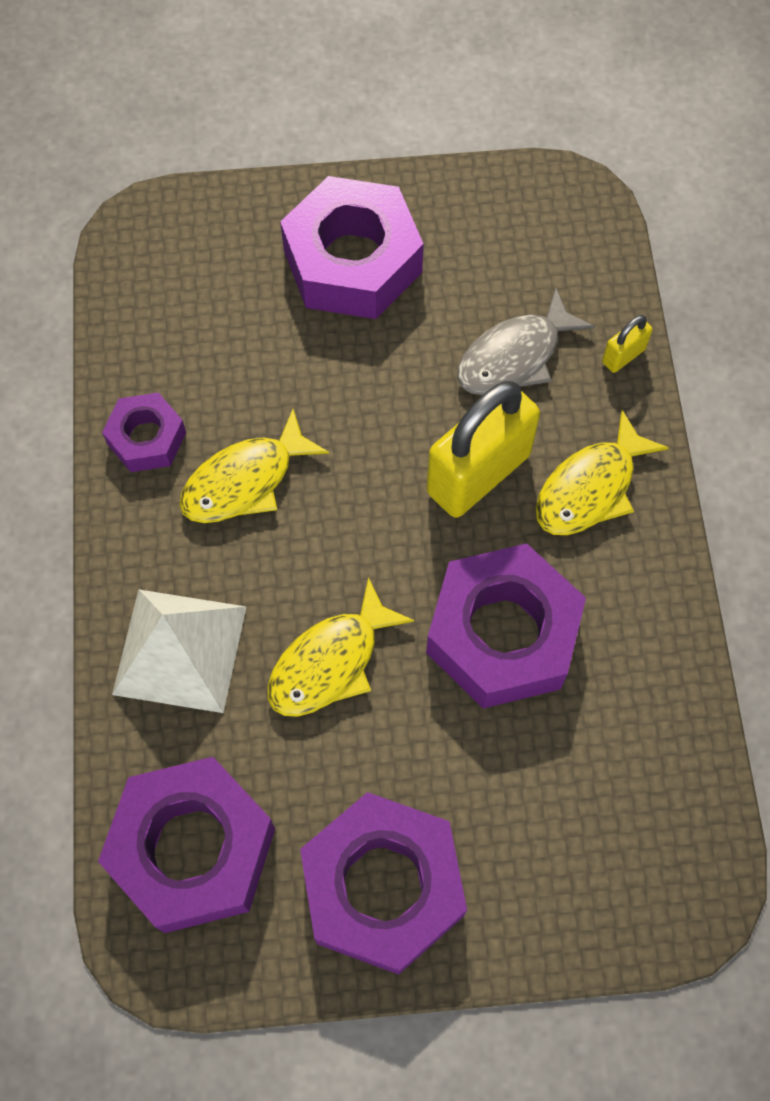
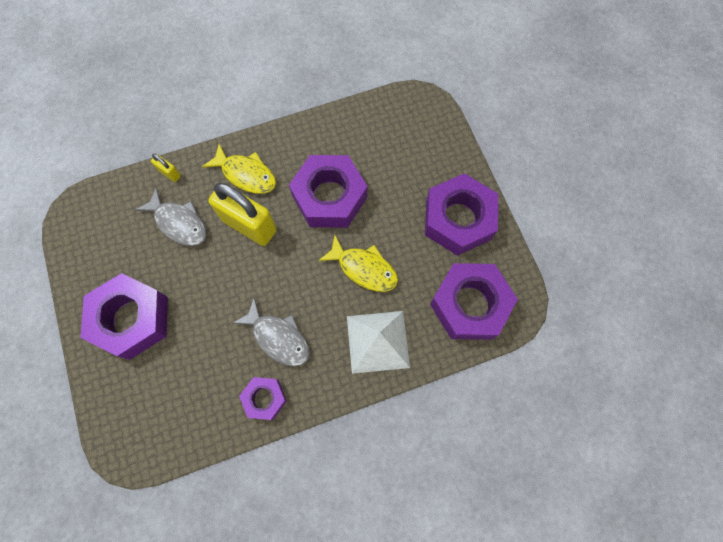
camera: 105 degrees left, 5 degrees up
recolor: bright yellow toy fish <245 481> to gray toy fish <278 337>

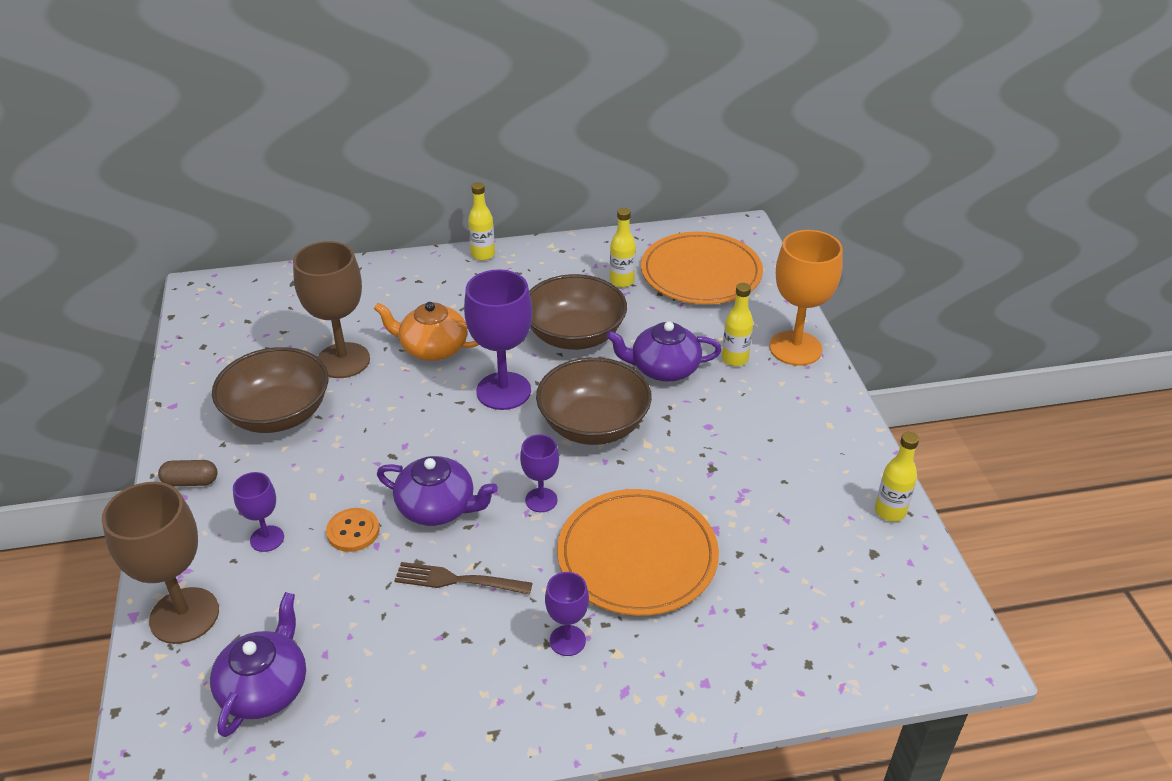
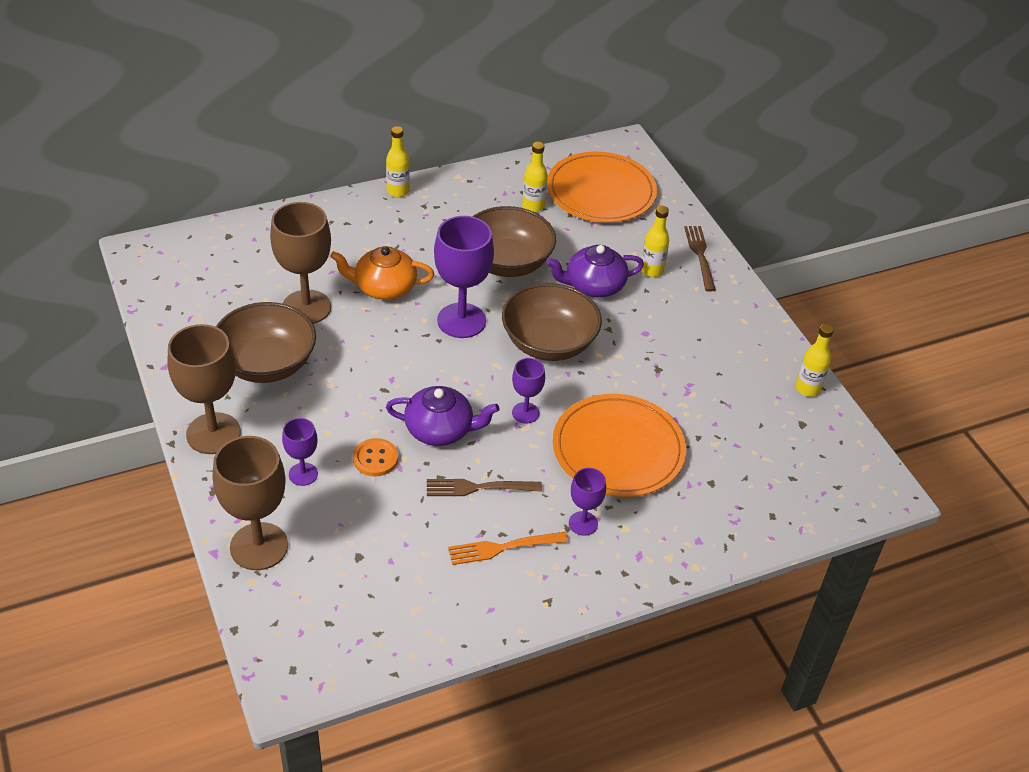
camera: 15 degrees left, 5 degrees up
delete: royal purple tea pot <265 687>
insert: orange table fork <503 548>
replace: dark brown pill <191 482> to dark brown wine glass <213 433>; orange wine glass <795 348> to dark brown table fork <700 255>

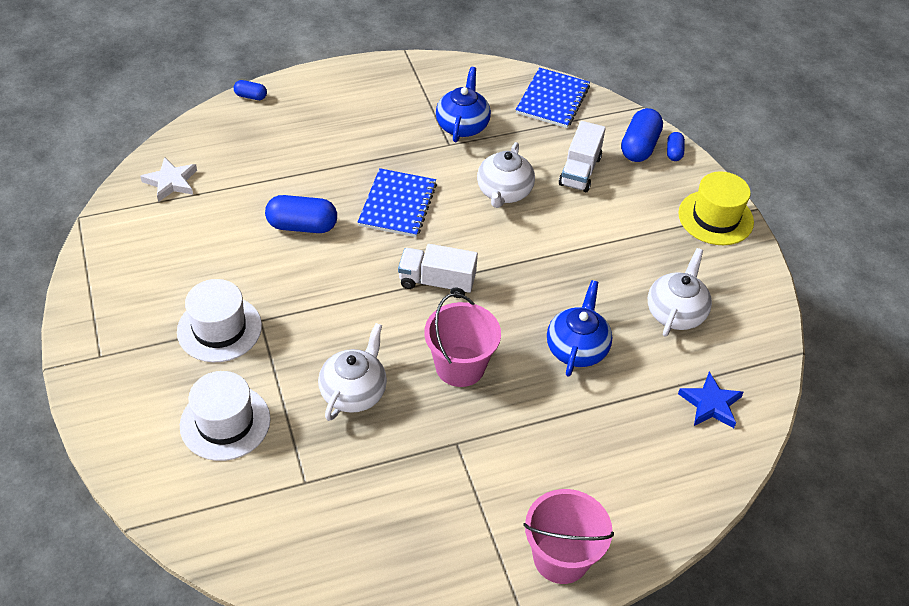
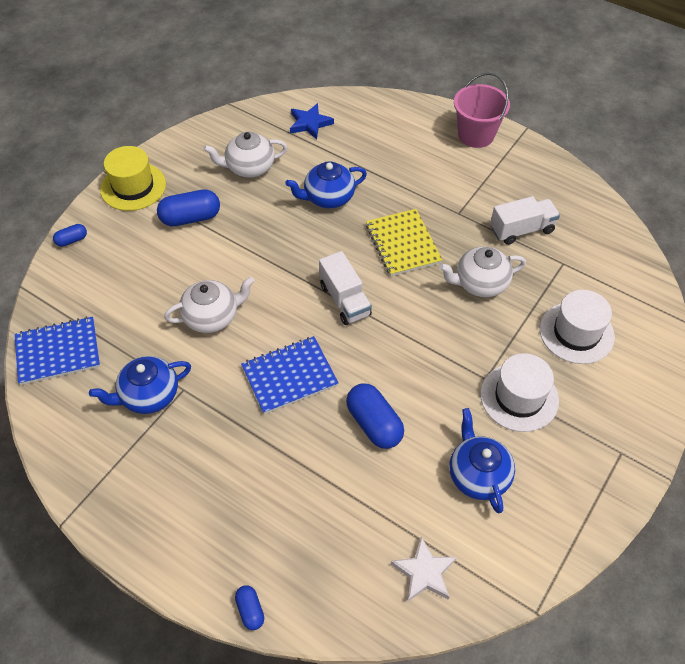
camera: 125 degrees left, 5 degrees up
insert: royal blue tea pot <478 475>
move: royal blue pill <639 147> to <191 218>; white truck <580 171> to <521 230>
replace: rose-pink bucket <460 366> to bright yellow notepad <403 244>

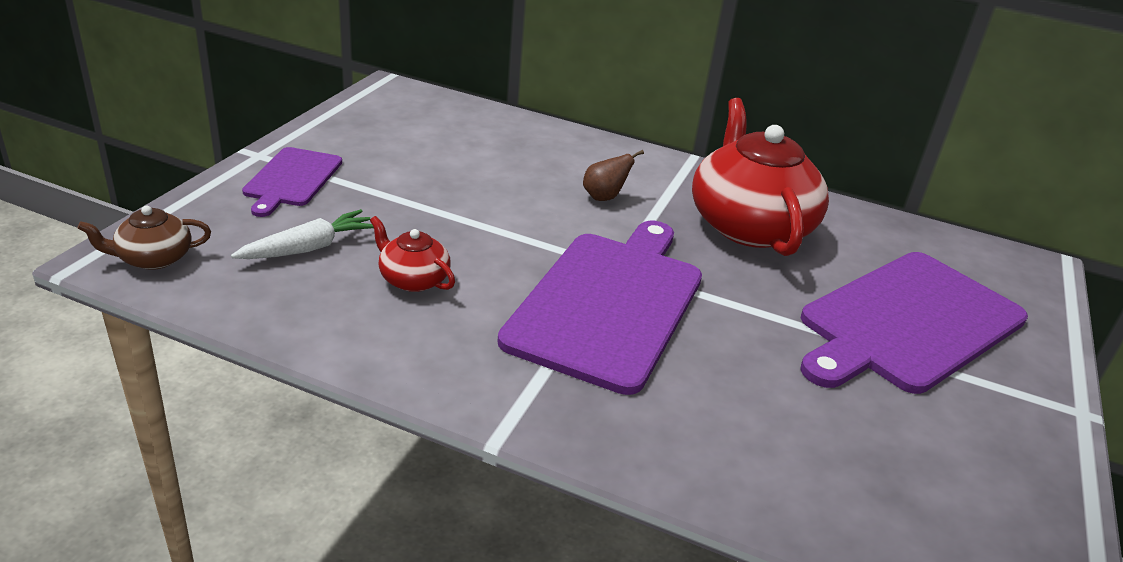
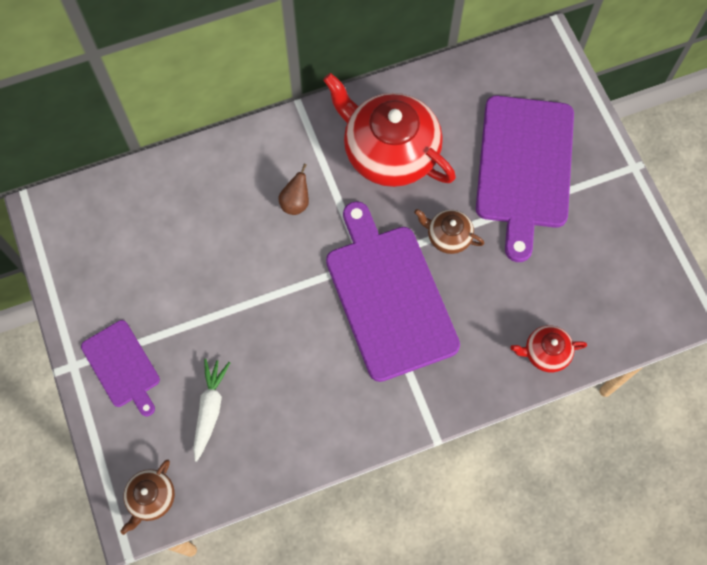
camera: 40 degrees left, 35 degrees up
insert: dark brown tea pot <448 236>
move: crimson tea pot <413 279> to <545 353>

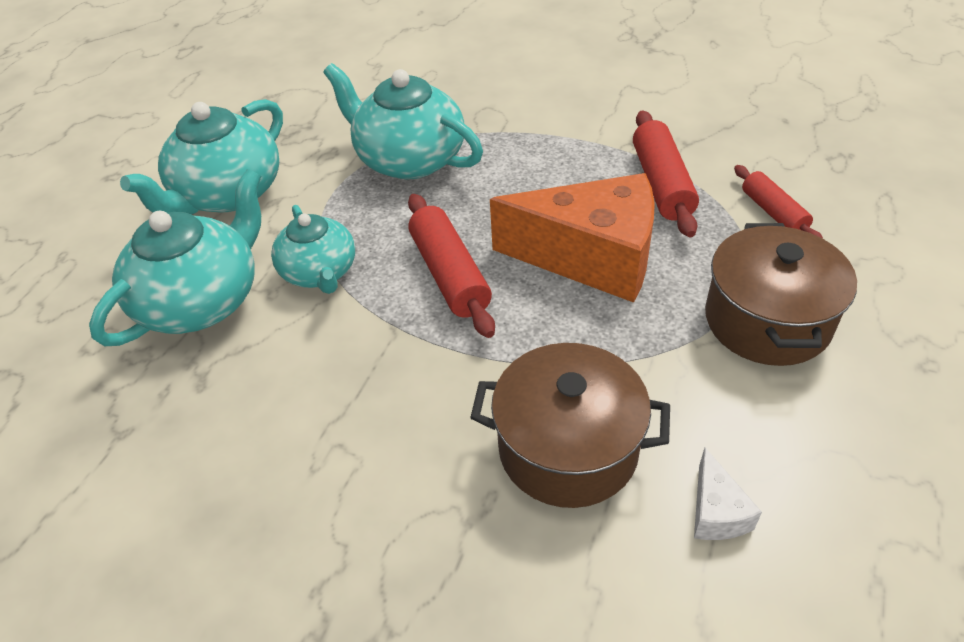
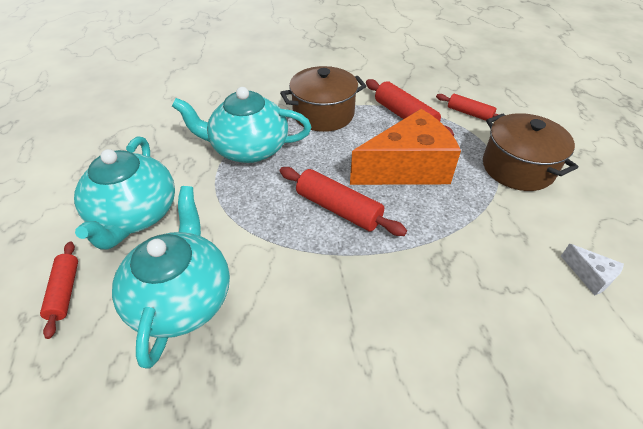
camera: 35 degrees left, 0 degrees up
delete: turquoise tea pot <320 272>
insert: crimson rolling pin <64 292>
move: dark brown pot <568 448> to <323 114>

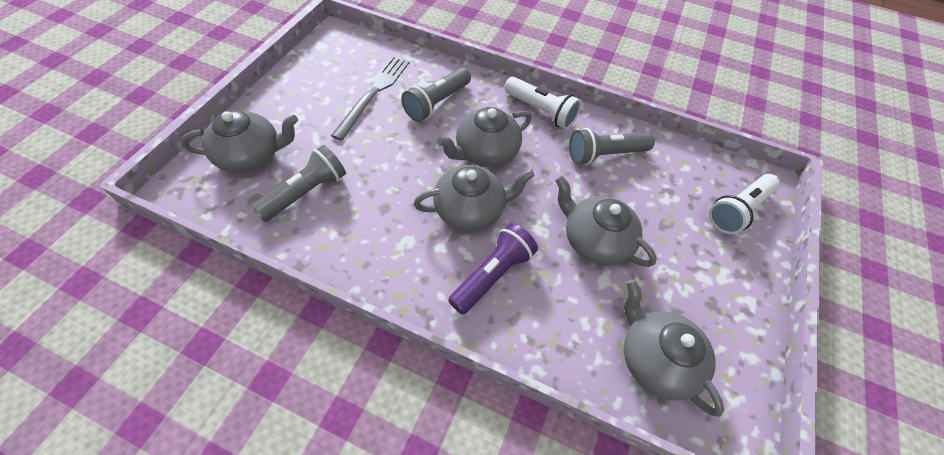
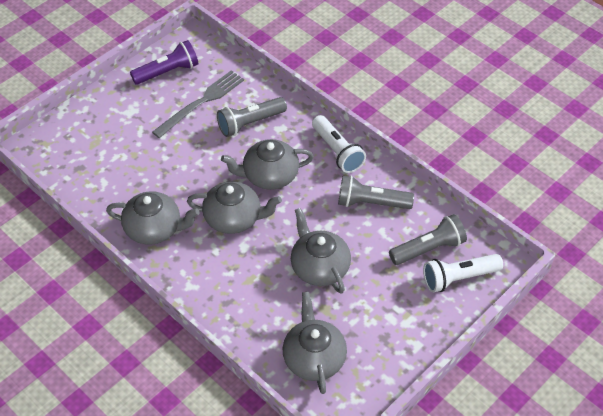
camera: 25 degrees right, 5 degrees down
move: gray tea pot <251 156> to <154 229>; royal purple torch <492 275> to <168 72>; gray torch <306 192> to <428 249>

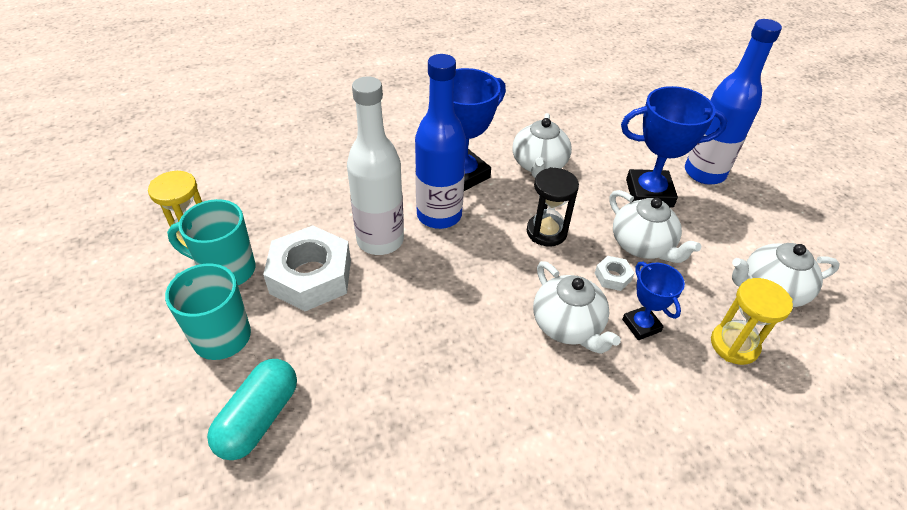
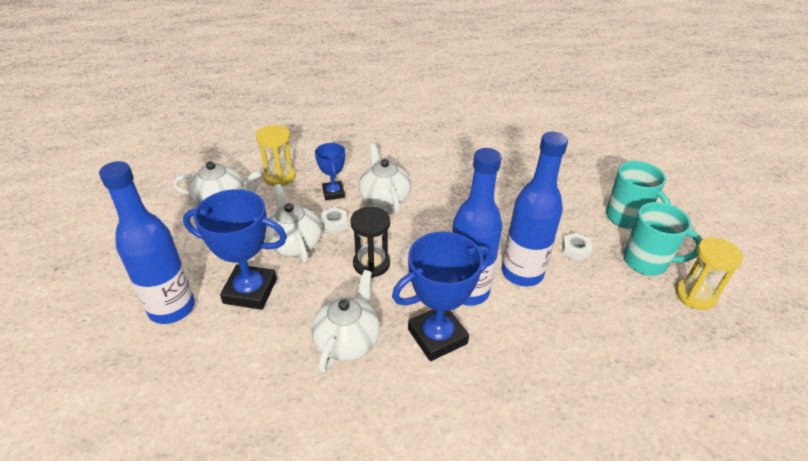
camera: 170 degrees left, 5 degrees down
delete: turquoise pill <259 418>
recolor: white flask <380 240> to royal blue flask <522 273>
resize: white nut <311 276> = <575 250> x0.43

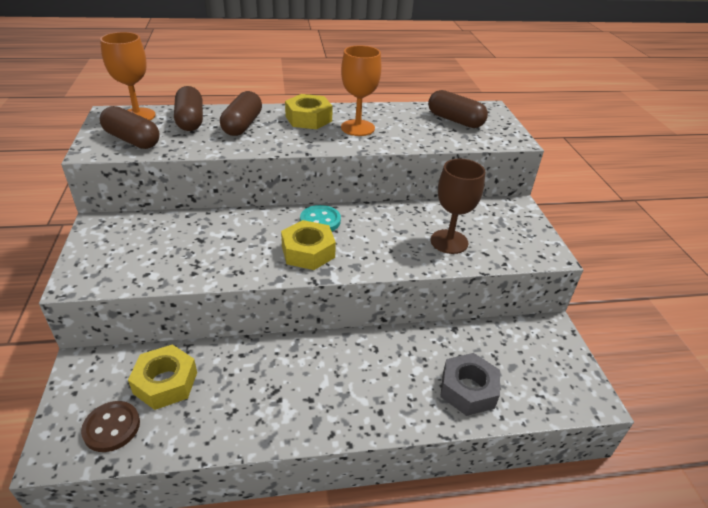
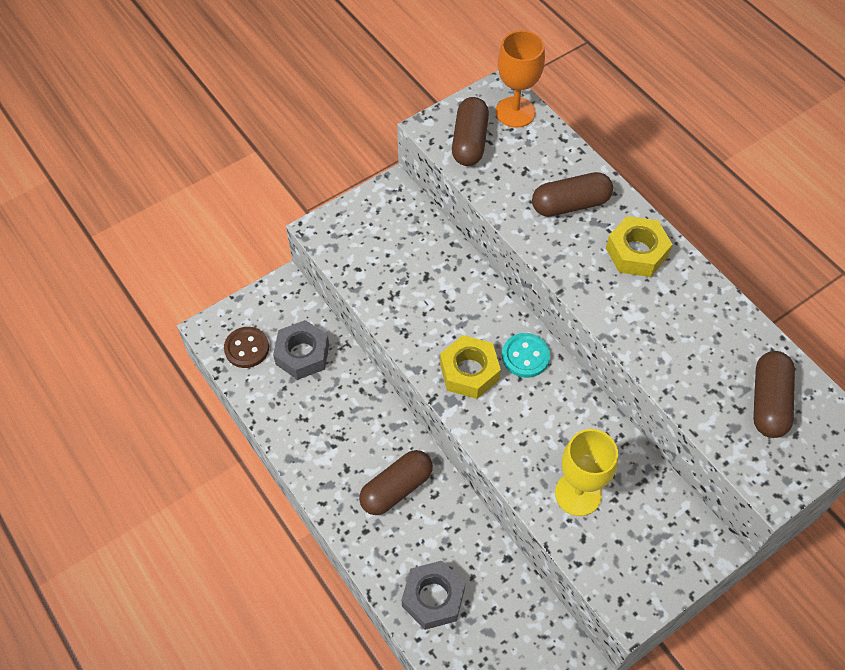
camera: 65 degrees right, 20 degrees up
delete: orange wine glass <357 128>
move: dark brown pill <190 120> to <396 488>
recolor: bright yellow nut <165 383> to gray nut <302 354>; dark brown wine glass <449 241> to bright yellow wine glass <578 494>

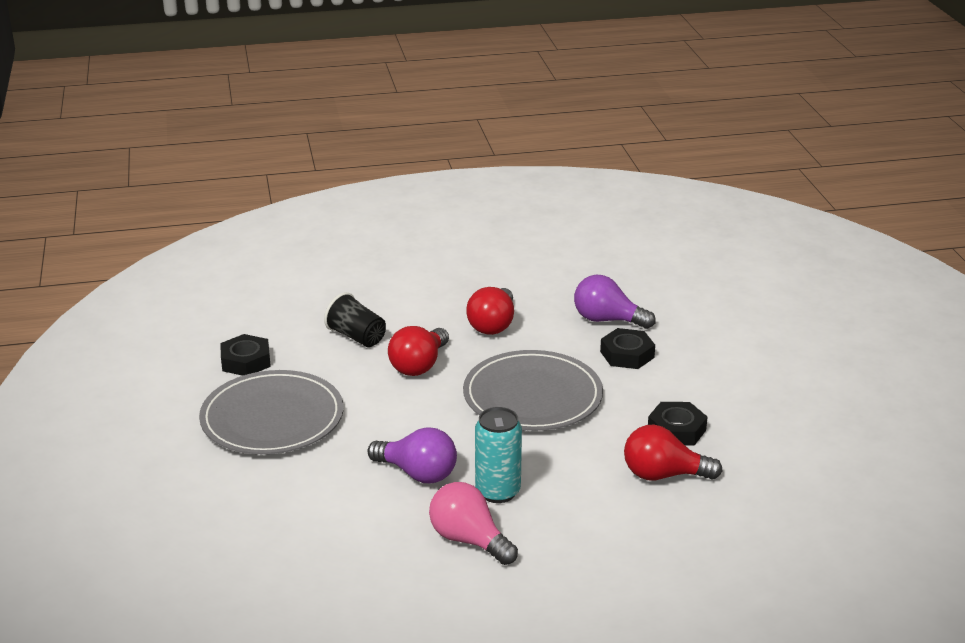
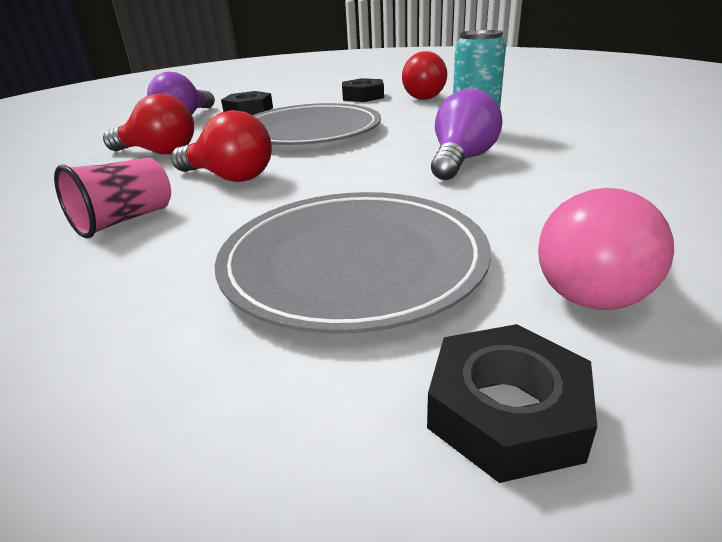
camera: 90 degrees left, 0 degrees up
move: ebony nut <246 361> to <506 411>; rose-pink lightbulb <469 540> to <599 286>
recolor: ebony cup <357 337> to rose-pink cup <125 220>

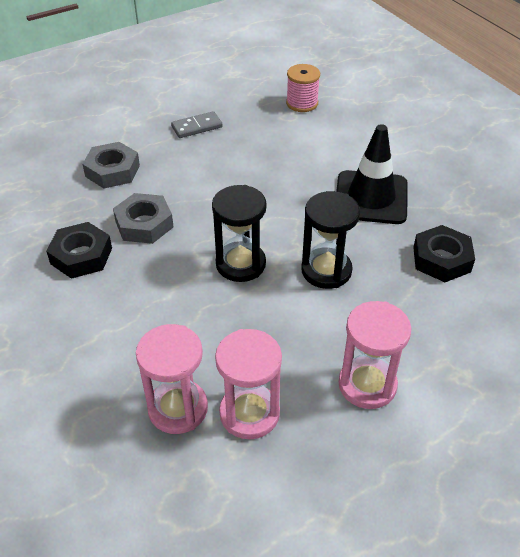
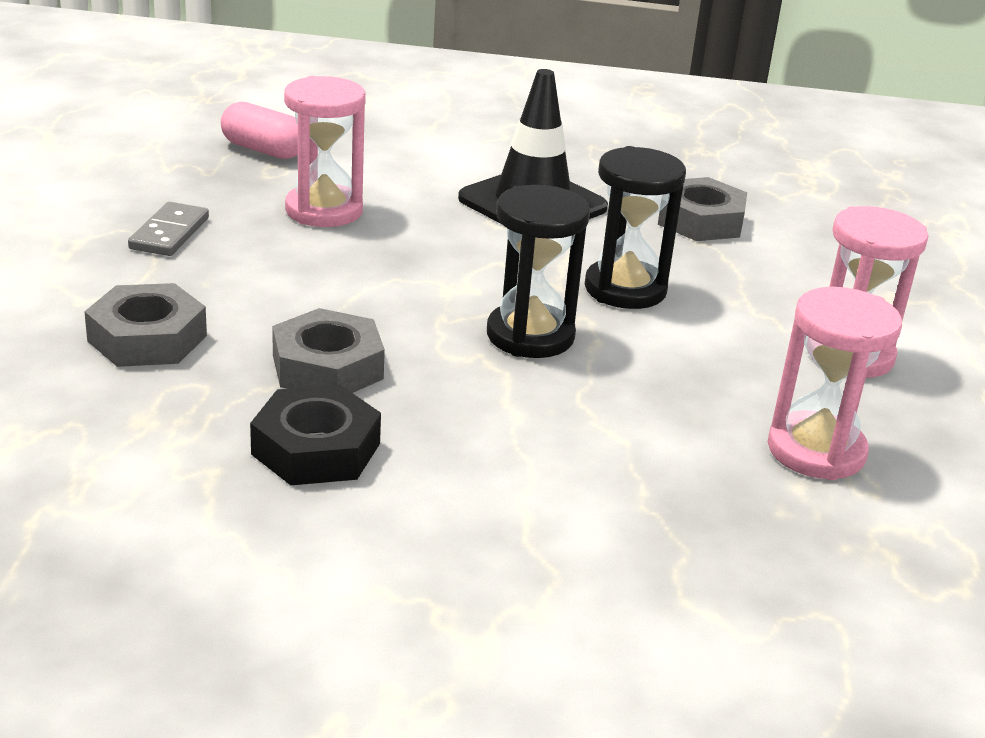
camera: 55 degrees left, 15 degrees down
move: rose-pink sandglass <178 408> to <324 211>
replace: rose-pink spool <302 103> to rose-pink pill <263 150>
recolor: ebony nut <441 259> to gray nut <700 220>

